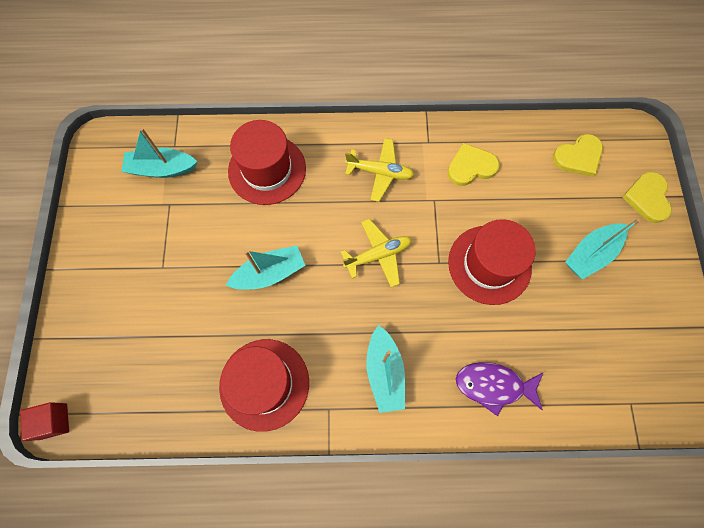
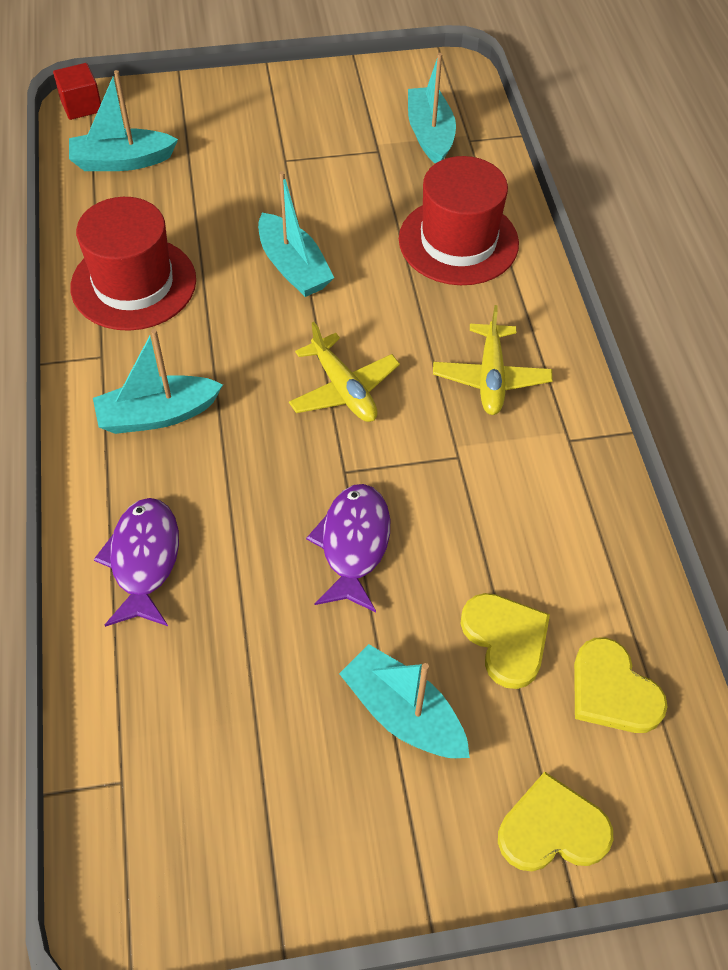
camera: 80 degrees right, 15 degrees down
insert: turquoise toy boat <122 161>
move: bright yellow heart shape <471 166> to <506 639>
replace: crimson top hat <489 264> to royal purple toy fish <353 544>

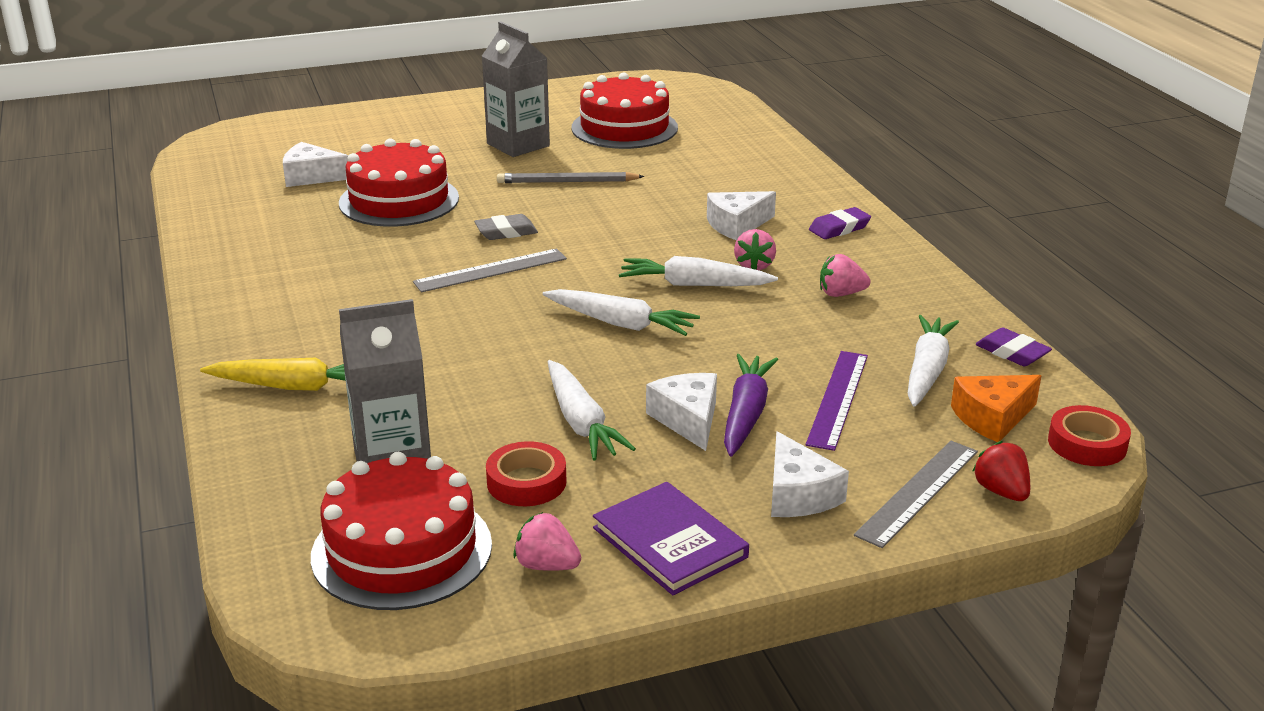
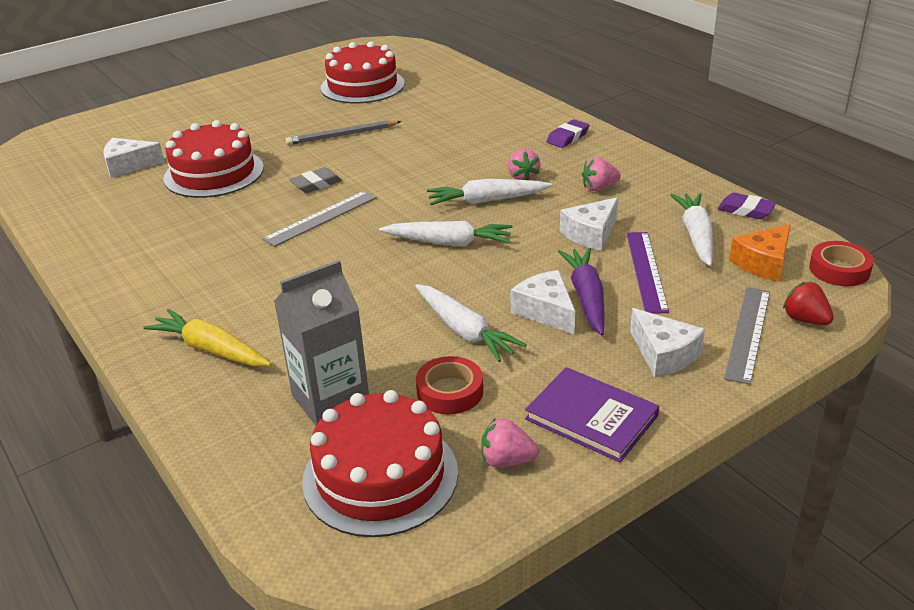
camera: 15 degrees left, 5 degrees up
delete: gray juice carton <518 145>
move: white cheese wedge <737 225> to <591 234>
rotate: bright yellow toy carrot <295 386> = <210 349> 135 degrees counterclockwise

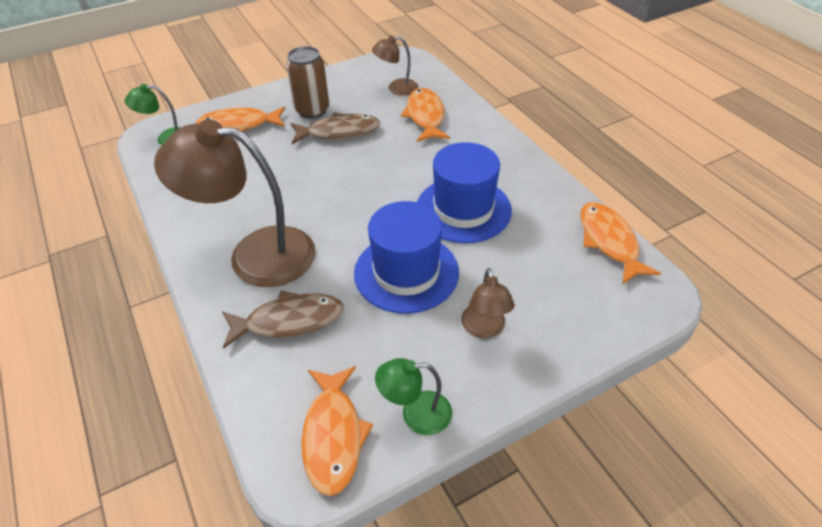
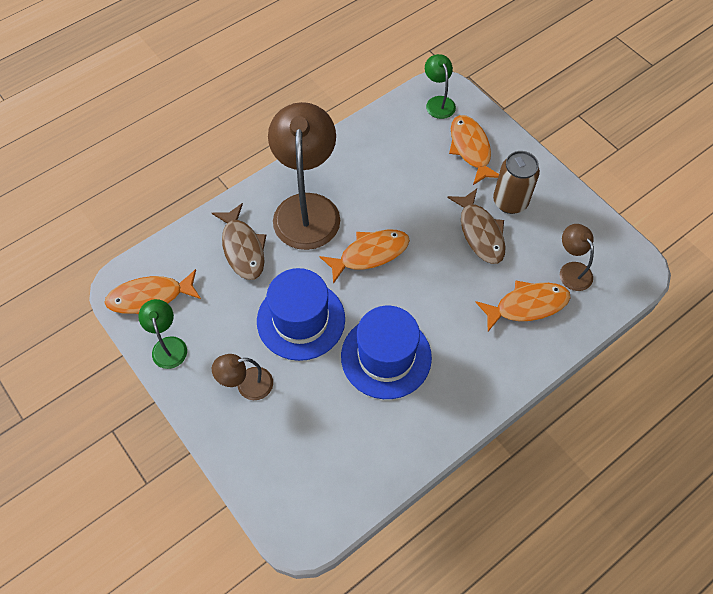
camera: 80 degrees right, 15 degrees up
move: orange toy fish <609 241> to <370 254>

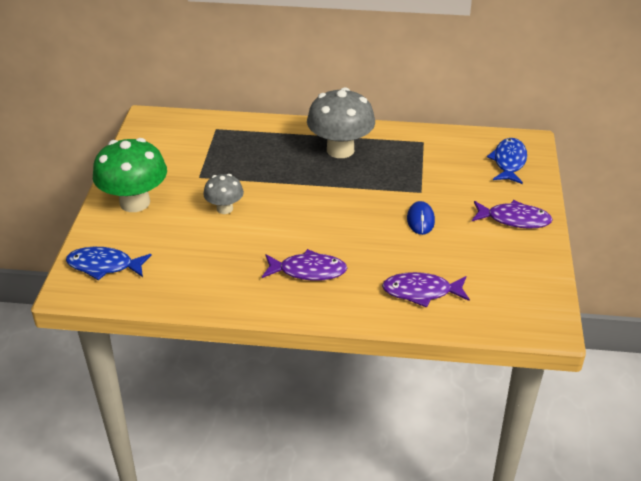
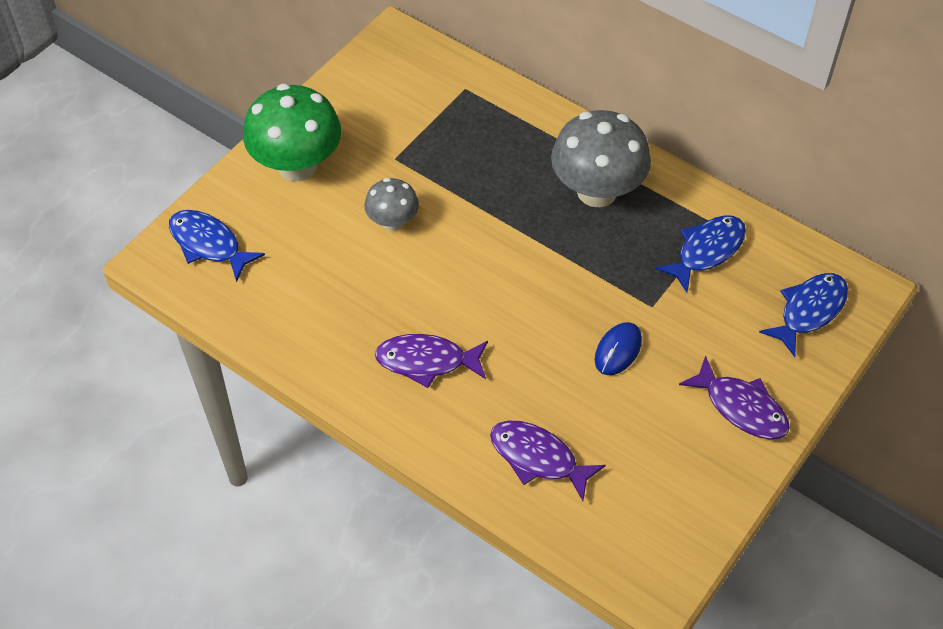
camera: 30 degrees right, 15 degrees up
insert: royal blue toy fish <706 251>
rotate: royal purple toy fish <308 271> = <427 361> 150 degrees clockwise

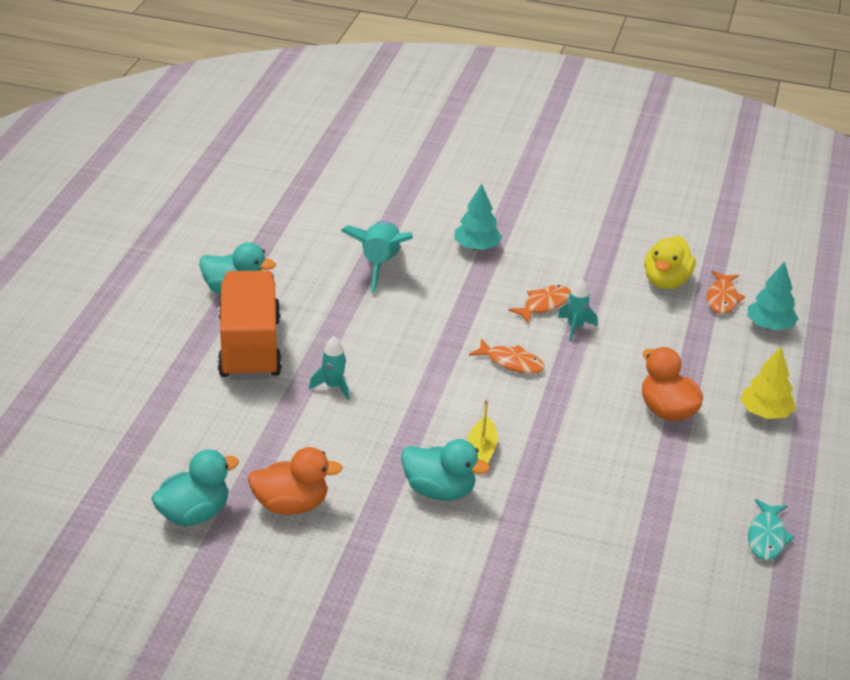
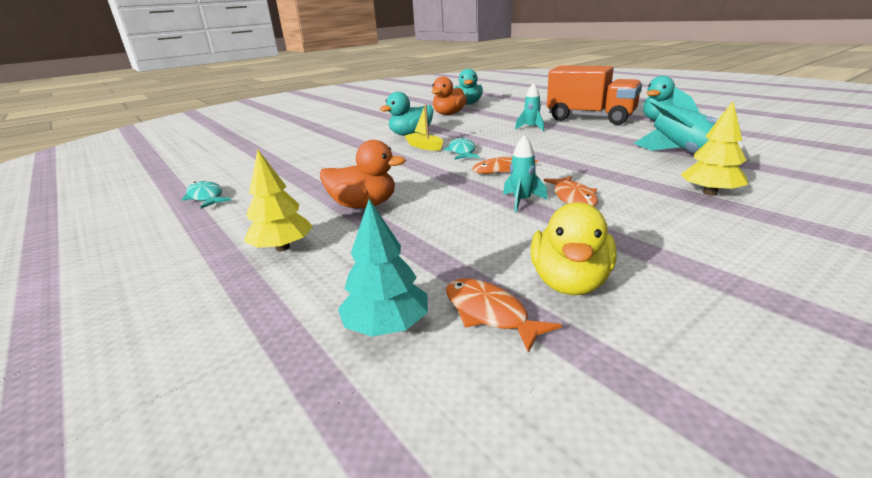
camera: 130 degrees right, 10 degrees down
insert: turquoise toy fish <462 151>
recolor: turquoise tree <476 247> to bright yellow tree <710 193>
rotate: bright yellow duck <666 281> = <570 282> 135 degrees counterclockwise

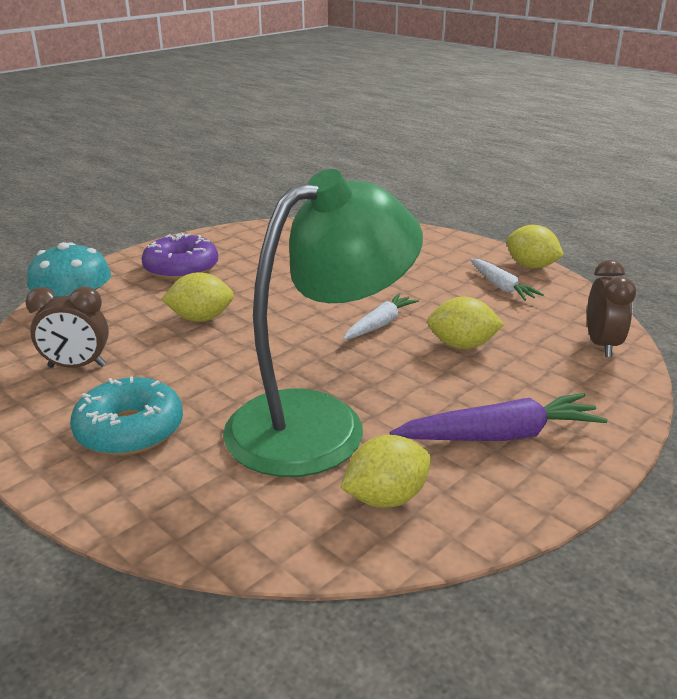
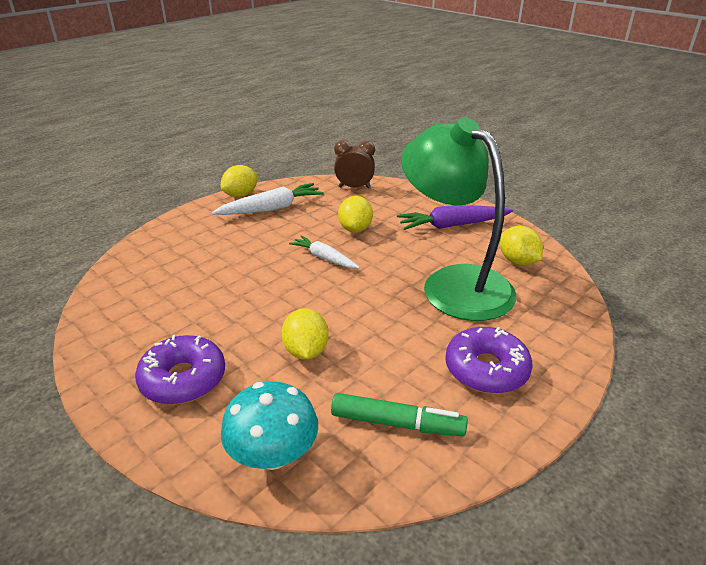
camera: 90 degrees left, 5 degrees up
replace: dark brown clock <77 366> to emerald marker pen <397 423>
recolor: turquoise doughnut <130 430> to royal purple doughnut <486 369>
rotate: royal purple toy carrot <500 435> = <452 225> 90 degrees counterclockwise
resize: white toy carrot <501 286> = <271 208> x1.54

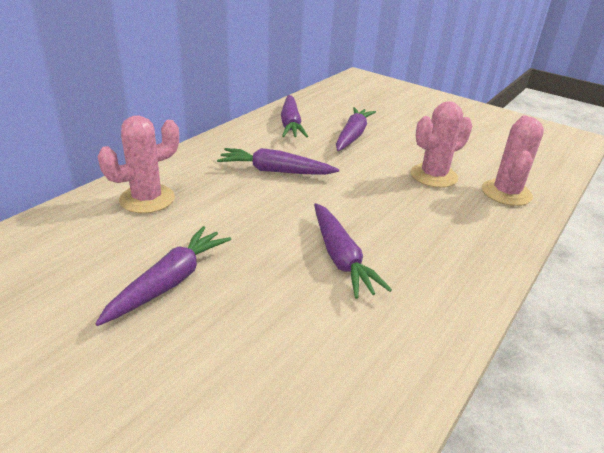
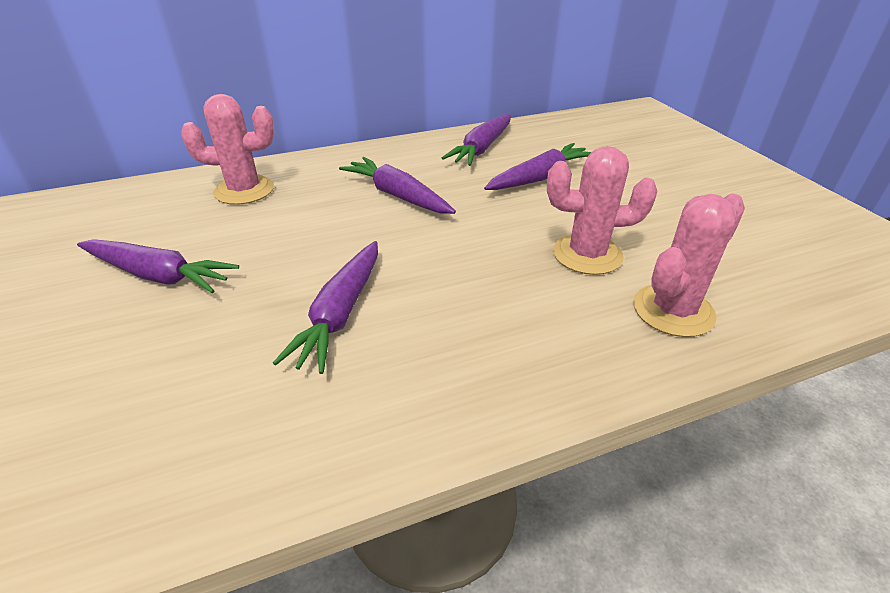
camera: 35 degrees right, 5 degrees up
rotate: royal purple toy carrot <169 282> = <158 275> 45 degrees clockwise

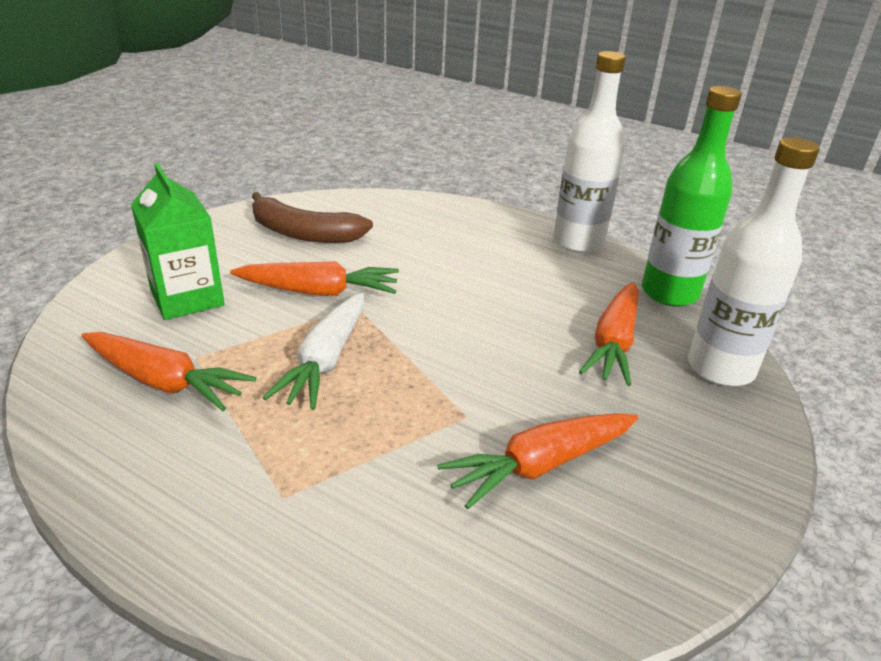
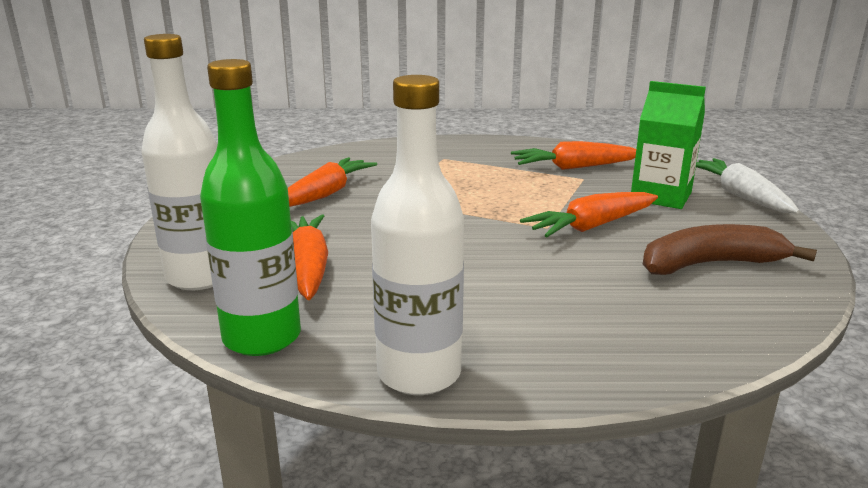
camera: 150 degrees right, 10 degrees down
move: white toy carrot <326 360> to <740 196>

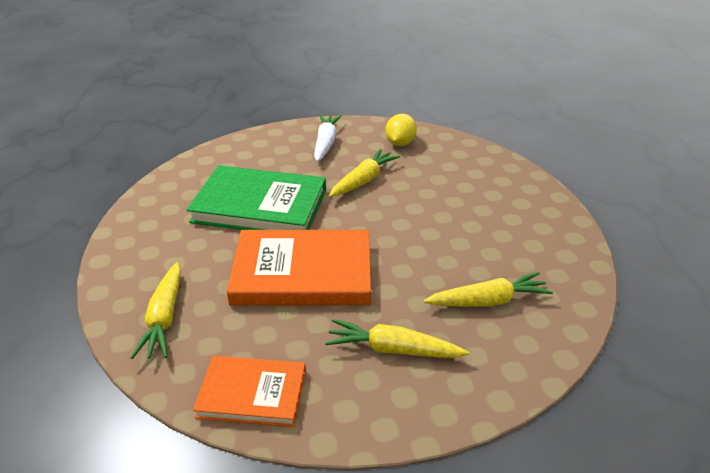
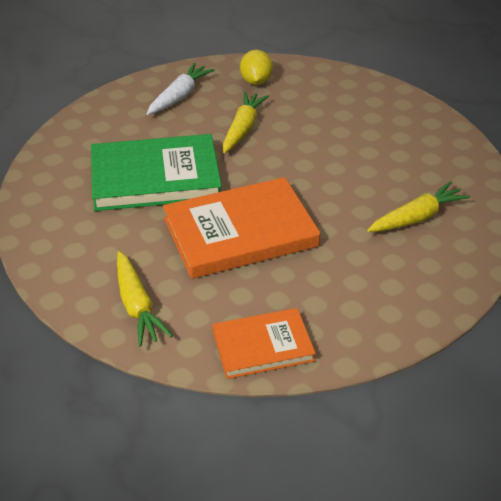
camera: 20 degrees left, 5 degrees up
delete: bright yellow toy carrot <393 349>
rotate: white toy carrot <325 143> = <179 96> 45 degrees clockwise

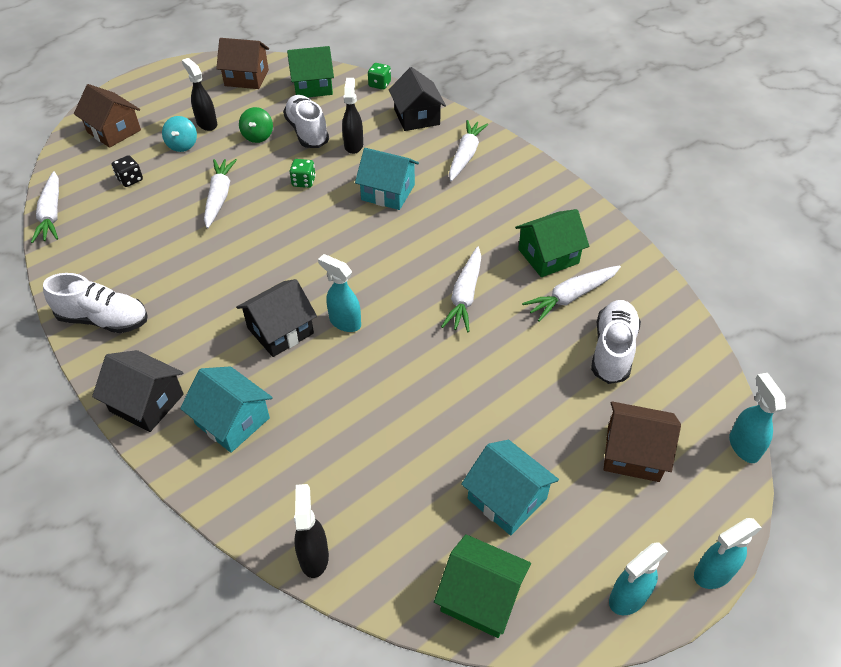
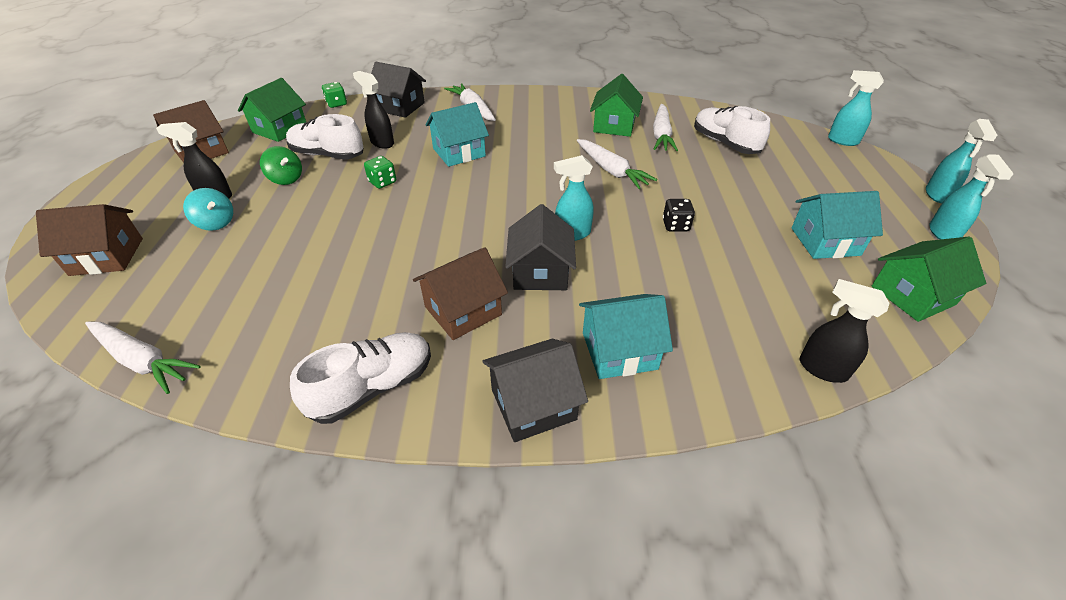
camera: 50 degrees left, 5 degrees down
delete: white toy carrot <219 197>
move: dark brown cottage <633 453> to <463 311>; ebony game die <130 180> to <675 225>

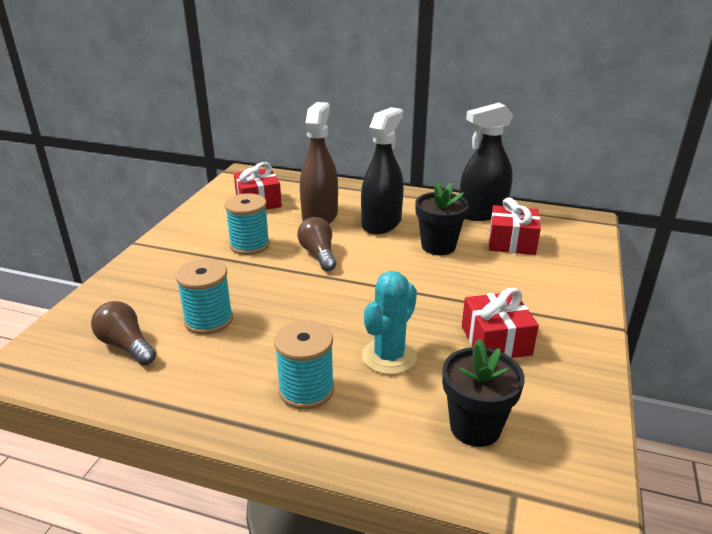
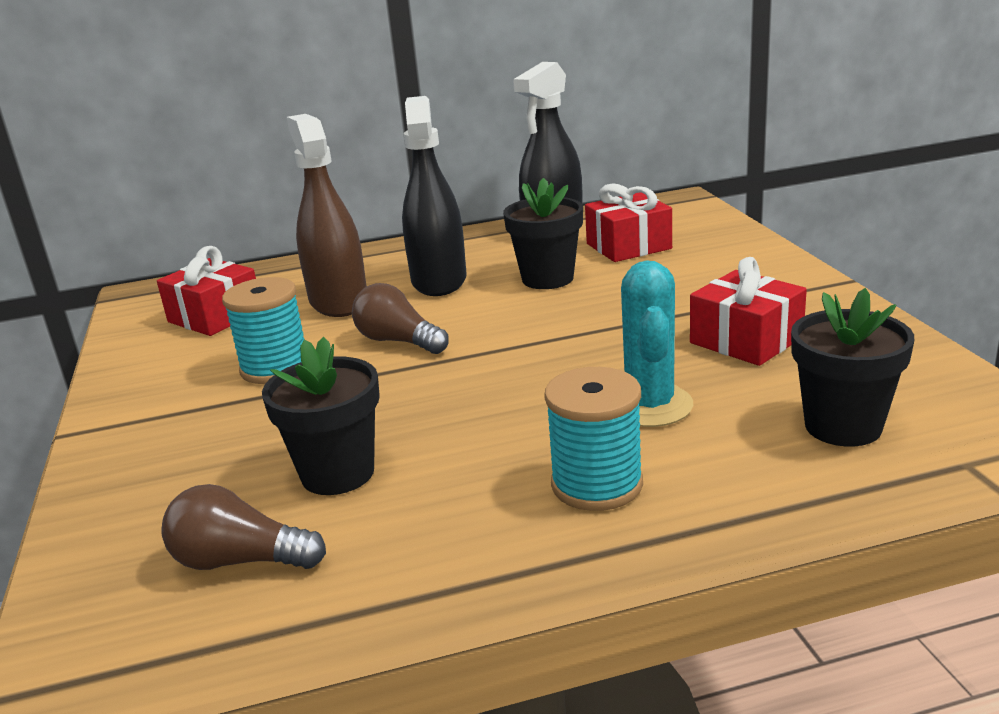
camera: 30 degrees left, 5 degrees down
replace: turquoise spool <208 320> to ebony plant pot <337 473>

